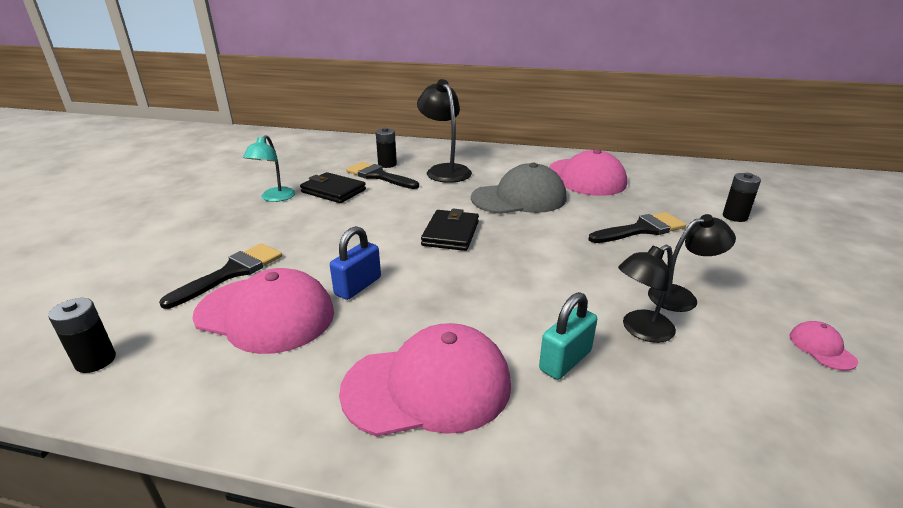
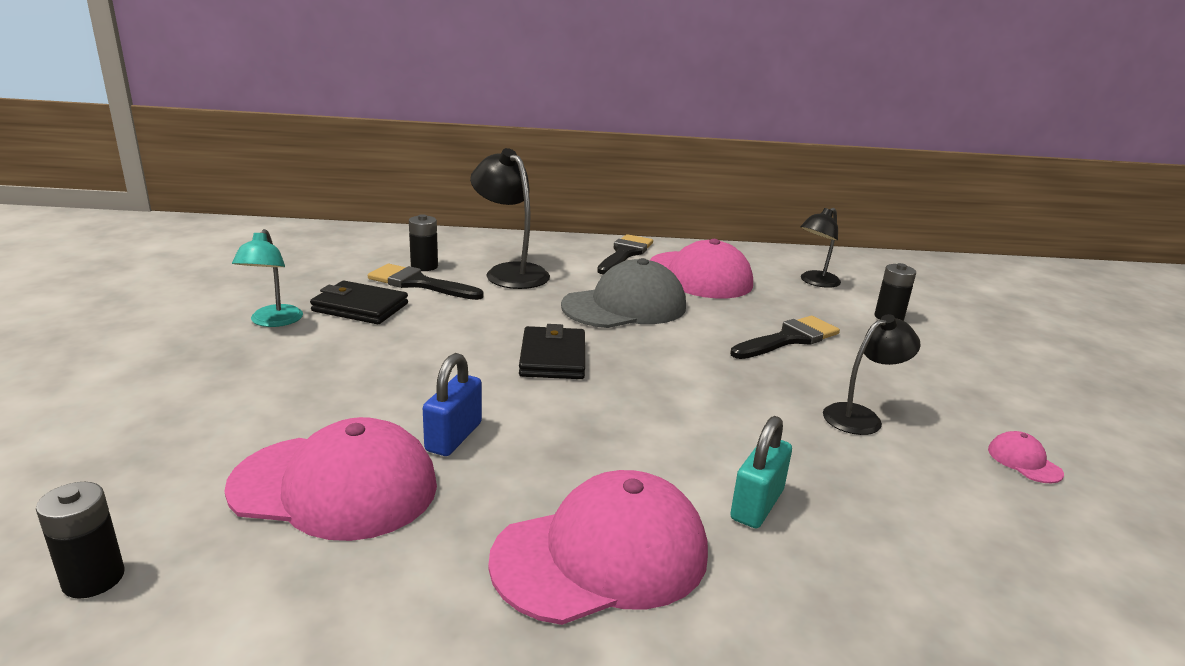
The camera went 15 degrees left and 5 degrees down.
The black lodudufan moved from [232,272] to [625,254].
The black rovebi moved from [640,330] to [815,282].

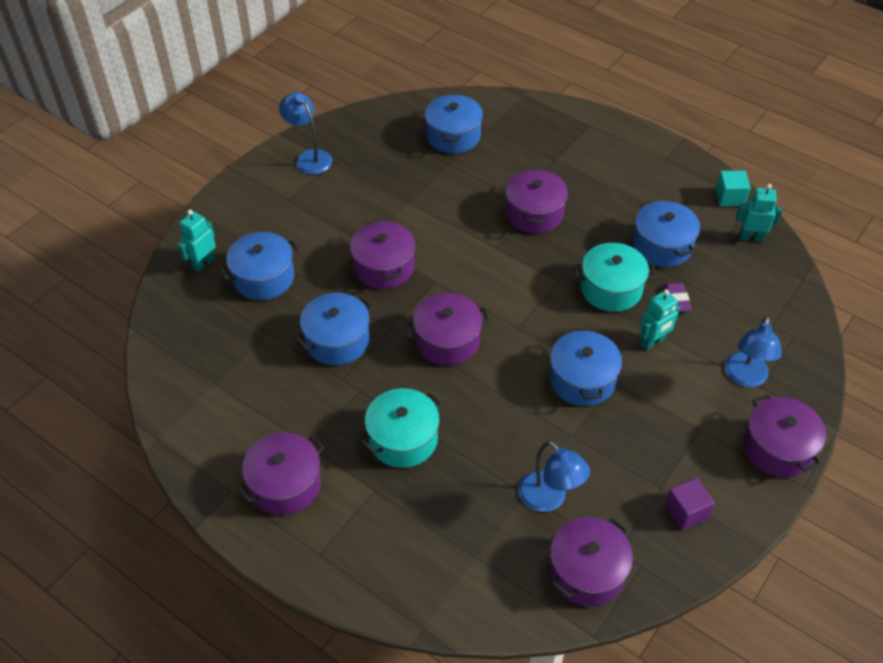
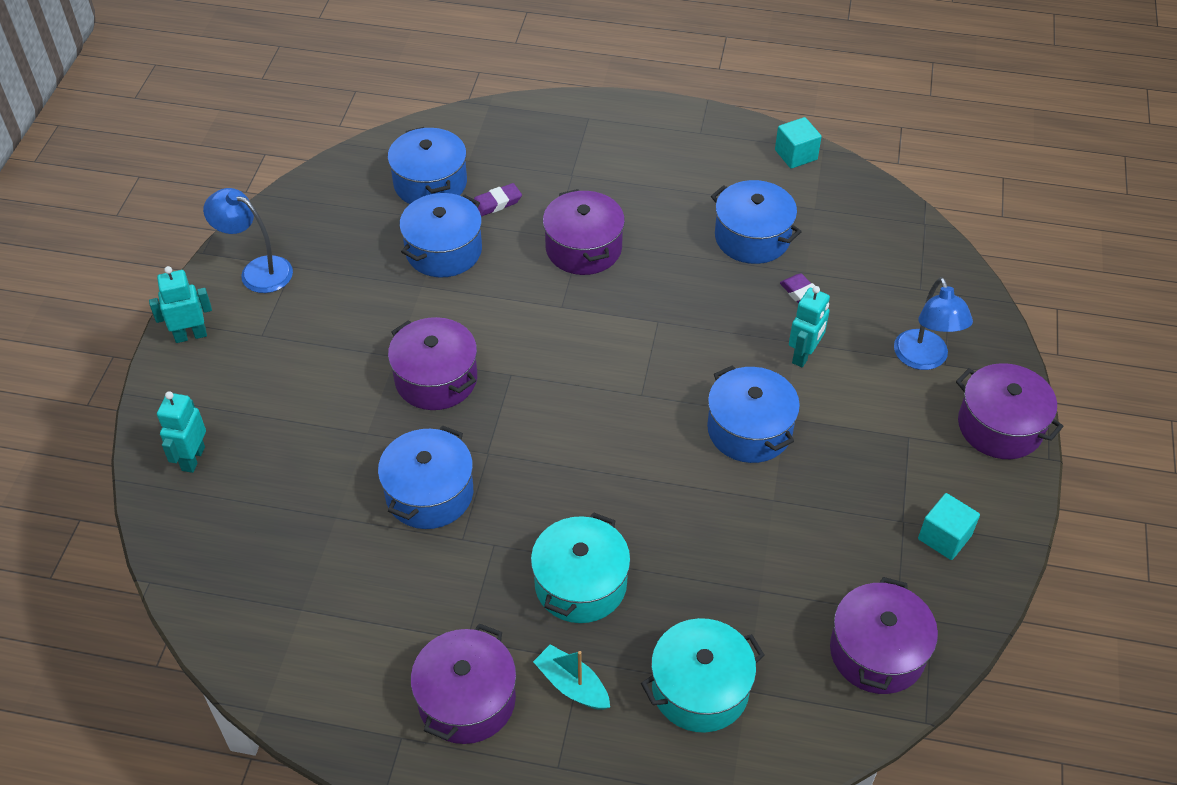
The camera went 25 degrees left and 0 degrees up.
The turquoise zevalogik moved from [751,237] to [190,335].
The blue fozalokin moved from [264,278] to [444,251].
The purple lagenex at [496,203] appeared.
The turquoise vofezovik at [572,685] appeared.
The turquoise fozalokin moved from [611,289] to [700,688].
The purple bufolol at [686,511] became the turquoise bufolol at [944,537].
The purple fozalokin at [447,341] disappeared.
The blue rovebi at [549,499] disappeared.

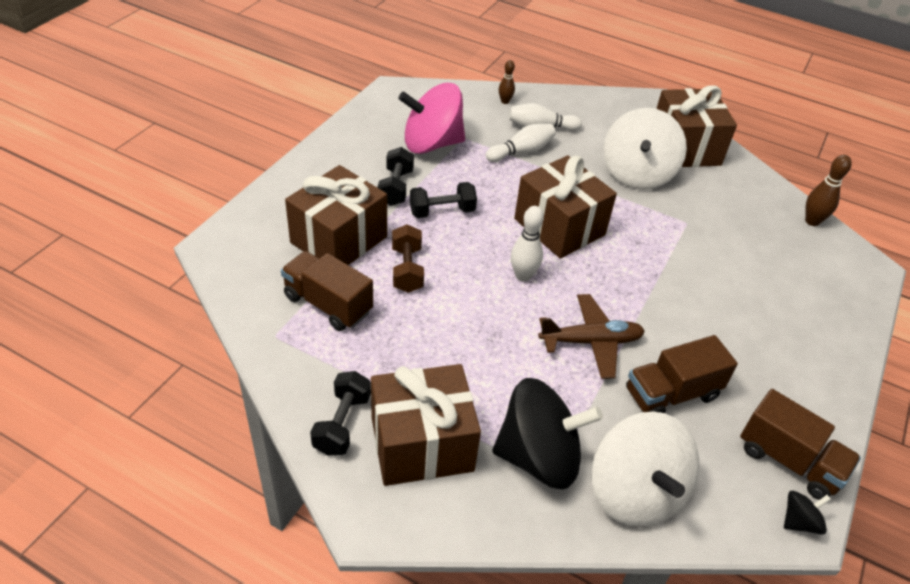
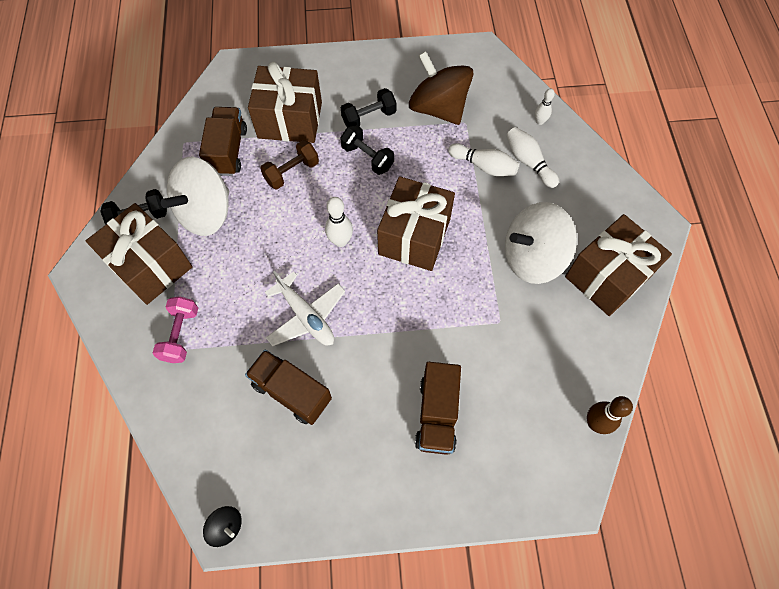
The camera went 60 degrees right and 20 degrees up.
The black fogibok at [539,457] was replaced by the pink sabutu at [181,335].
The white fogibok moved from [635,492] to [206,213].
The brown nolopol at [591,342] became the white nolopol at [306,316].
The pink fogibok at [431,144] became the brown fogibok at [438,108].
The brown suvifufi moved from [789,461] to [437,414].
The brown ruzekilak at [505,101] became the white ruzekilak at [540,121].

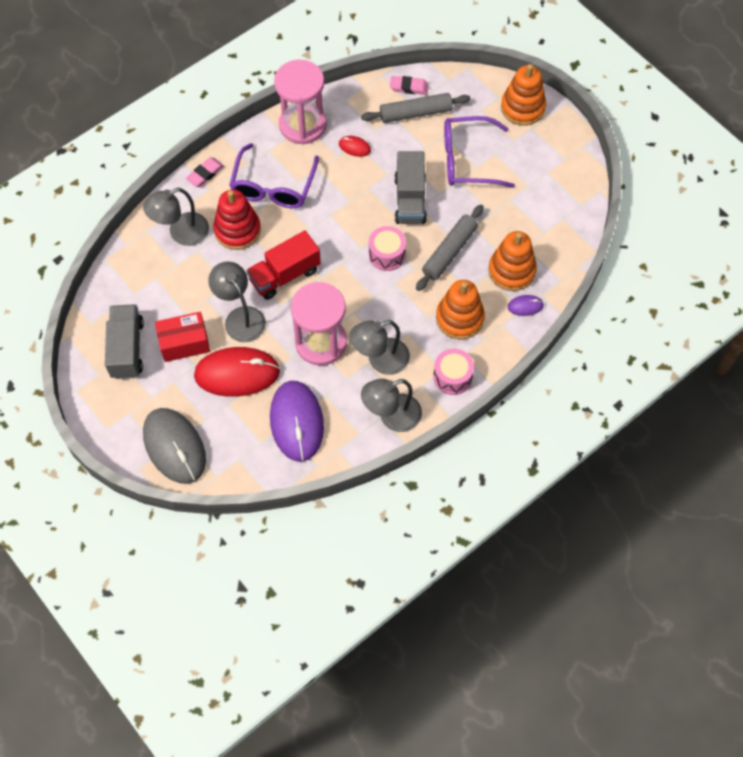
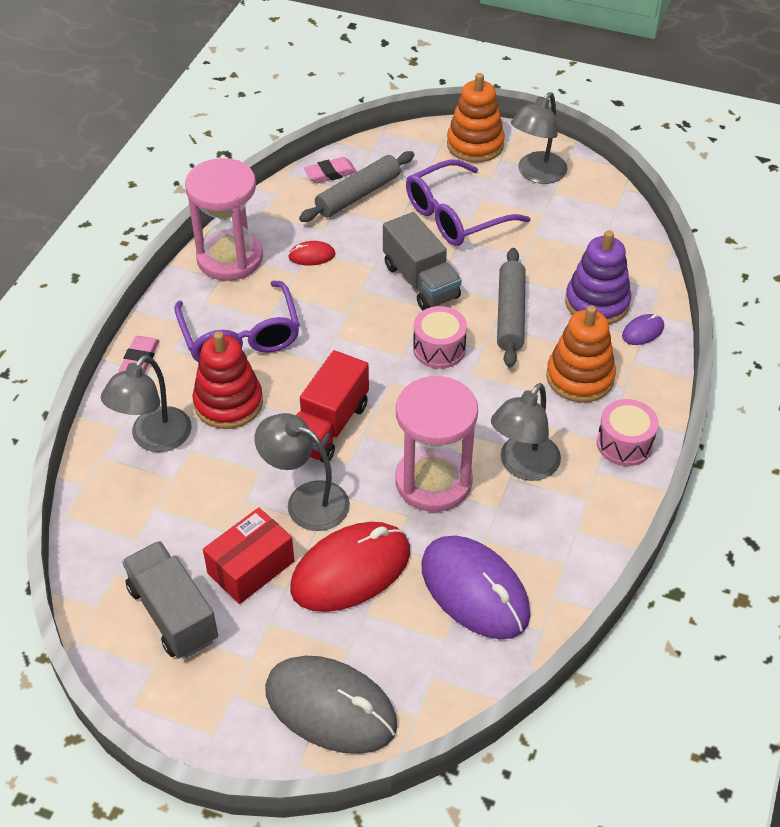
The camera went 30 degrees left and 15 degrees down.
The grey rovebi moved from [391,416] to [536,174].
The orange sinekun at [511,271] became the purple sinekun at [597,303].

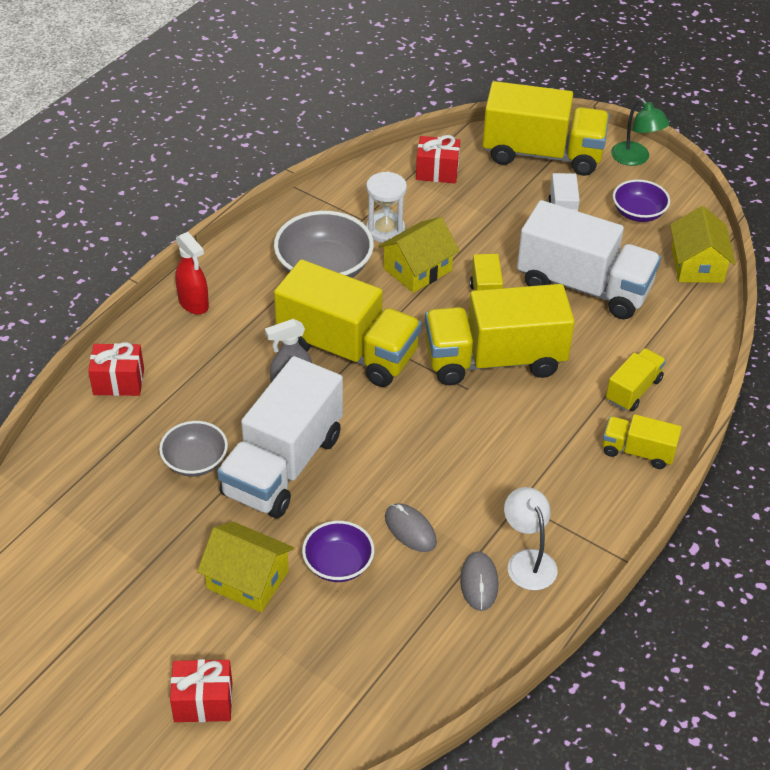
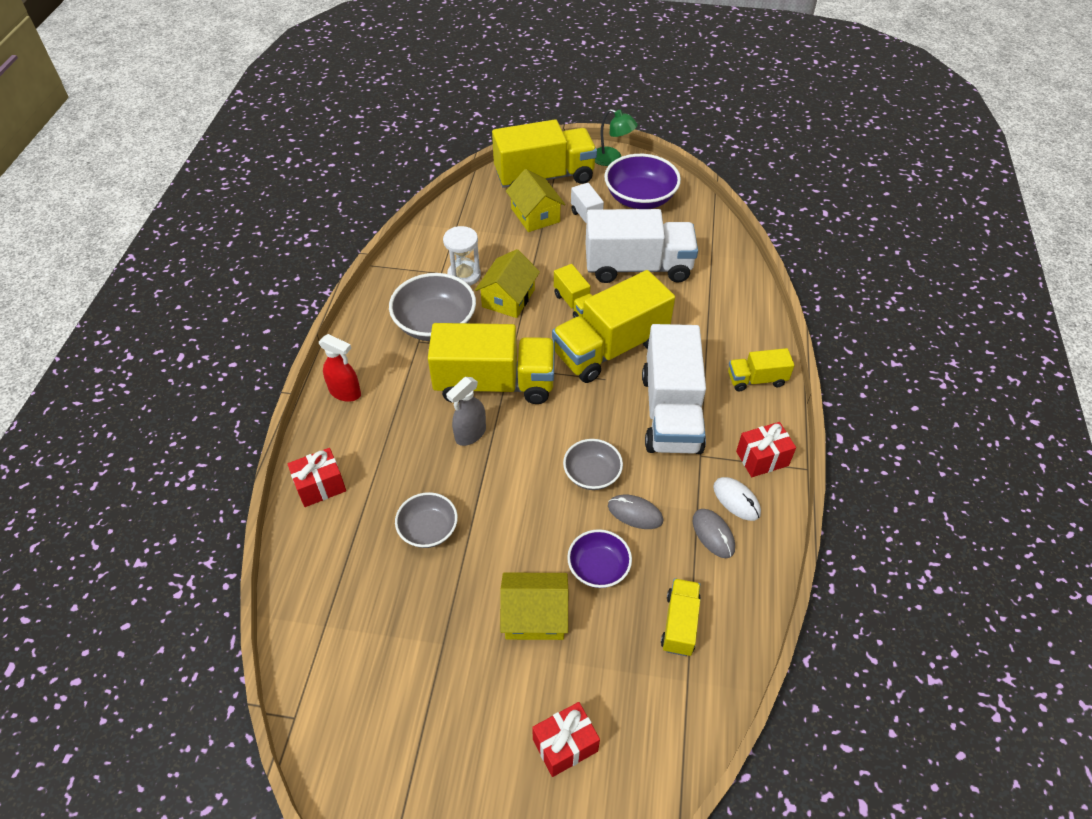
The camera went 25 degrees left and 5 degrees up.
The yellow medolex moved from [697,265] to [535,215].
The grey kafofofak at [592,474] appeared.
The purple kafofofak at [638,213] changed to 1.65 times the size.
The white suvifufi moved from [283,465] to [671,412].
The yellow suvifufi moved from [633,390] to [679,624].
The white rovebi at [527,561] was replaced by the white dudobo at [736,500].
The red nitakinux moved from [437,171] to [762,458].

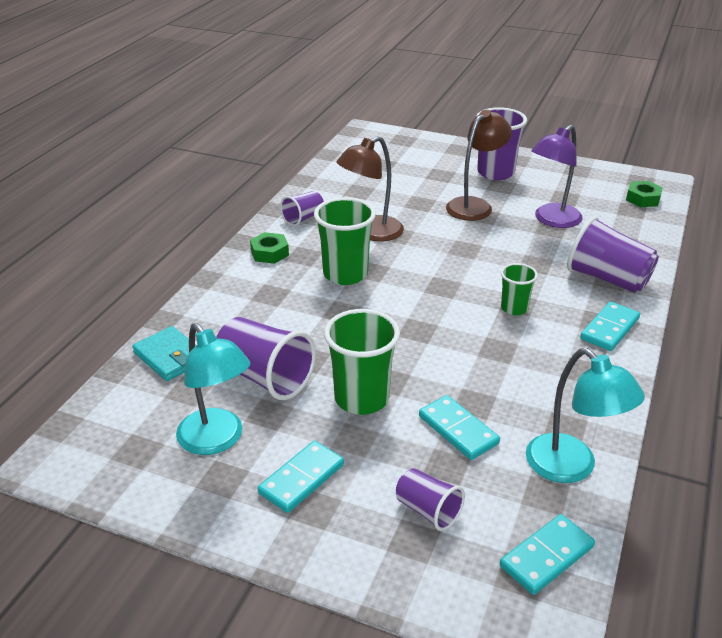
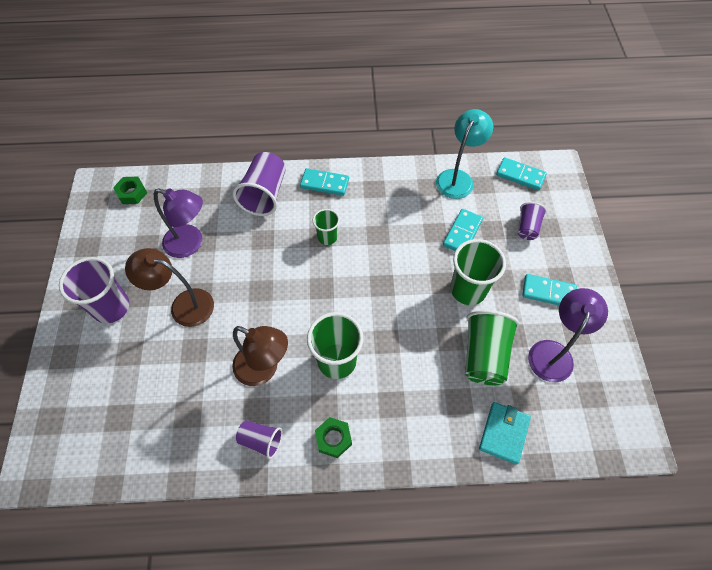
The camera went 115 degrees left and 25 degrees up.
The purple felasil at [265,377] became the green felasil at [484,355].
The turquoise rovebi at [217,440] became the purple rovebi at [553,352].

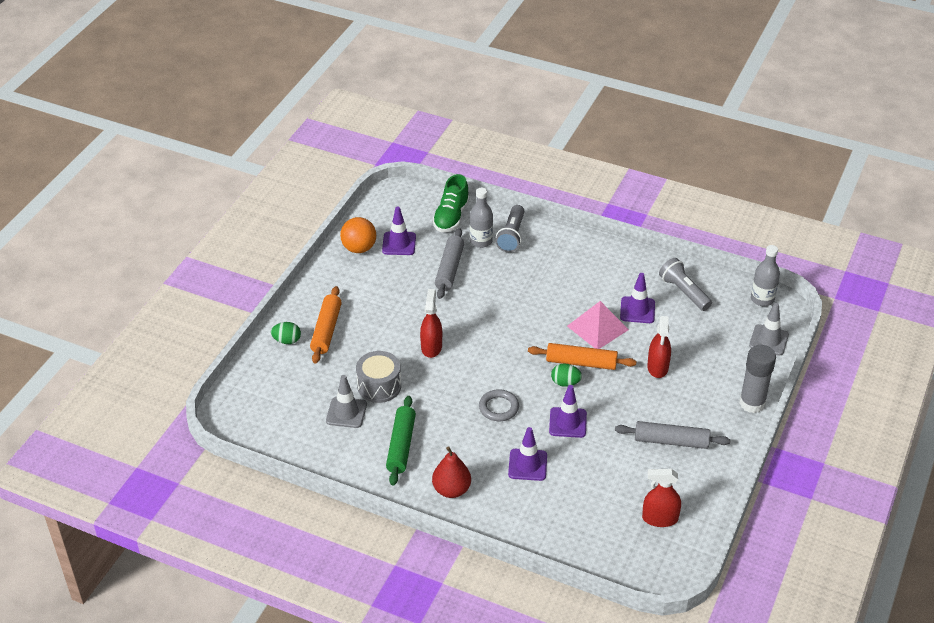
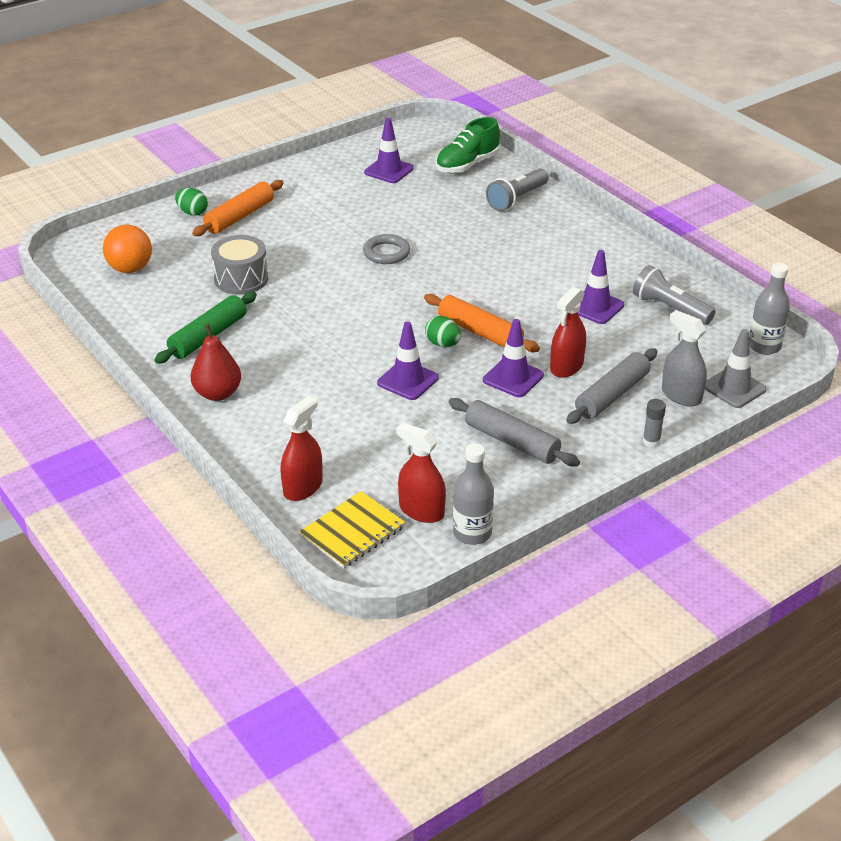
The camera went 30 degrees right and 5 degrees down.
The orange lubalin moved from [359,248] to [130,269].
The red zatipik moved from [431,347] to [303,487].
The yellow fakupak at [353,532] appeared.
The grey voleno moved from [498,408] to [386,253].
The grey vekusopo moved from [481,241] to [472,533].
The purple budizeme moved from [527,465] to [513,378].
The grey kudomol moved from [449,269] to [612,395].
The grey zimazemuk at [684,292] turned 45 degrees counterclockwise.
The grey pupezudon at [752,403] changed to 0.48 times the size.
The grey zatipik at [681,395] appeared.
The grey budizeme at [346,412] disappeared.
The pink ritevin at [597,327] disappeared.

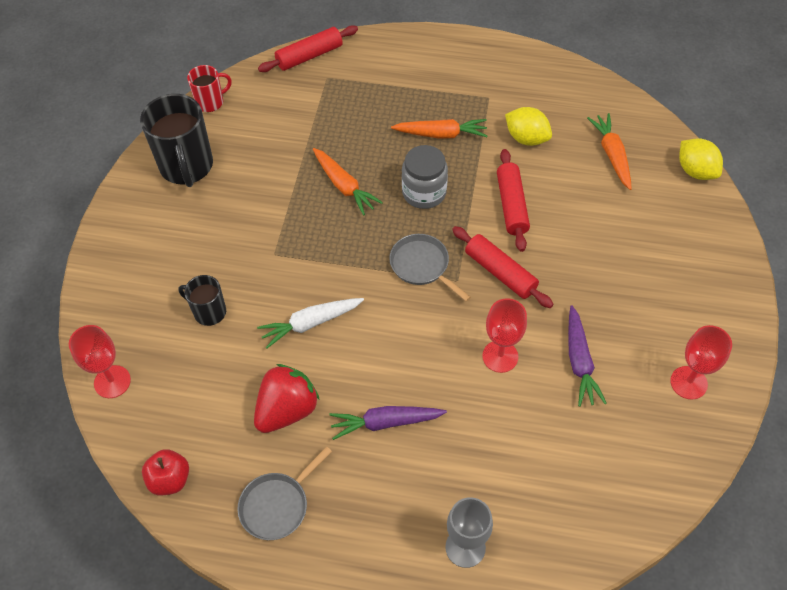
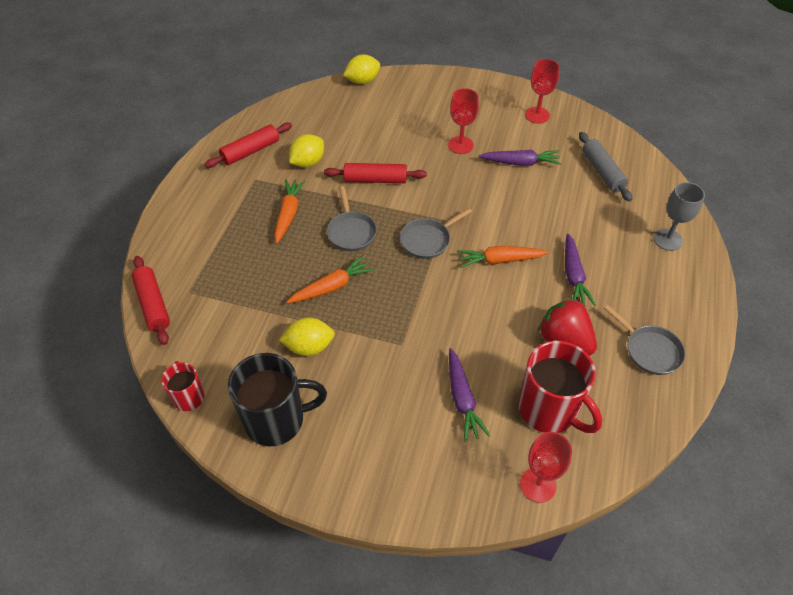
The camera went 85 degrees left and 5 degrees down.
The red kudomol moved from [500,272] to [250,151].
The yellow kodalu at [309,347] appeared.
The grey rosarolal at [424,192] was replaced by the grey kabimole at [351,232].
The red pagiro moved from [500,356] to [460,145].
The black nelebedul at [209,312] was replaced by the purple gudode at [462,399].
The orange gudode moved from [612,155] to [499,260].
The red nelebedul at [549,410] appeared.
The grey kudomol at [602,172] appeared.
The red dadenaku at [170,479] disappeared.
The white gudode at [310,323] disappeared.

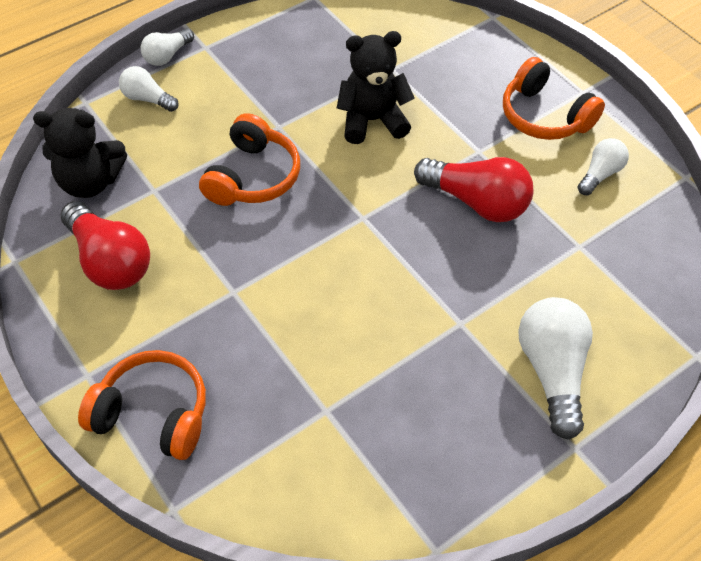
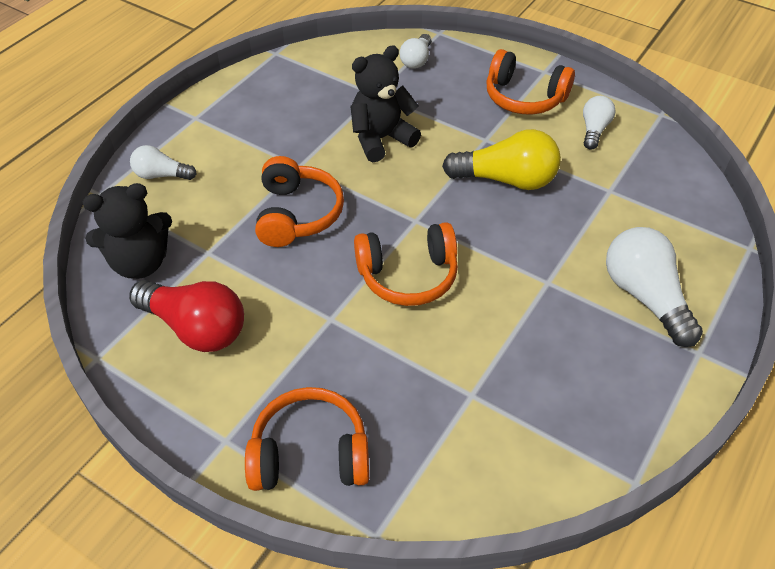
The camera went 20 degrees left and 5 degrees down.
The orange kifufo at [408,275] appeared.
The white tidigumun moved from [167,56] to [416,60].
The red tidigumun at [476,202] became the yellow tidigumun at [506,180].

